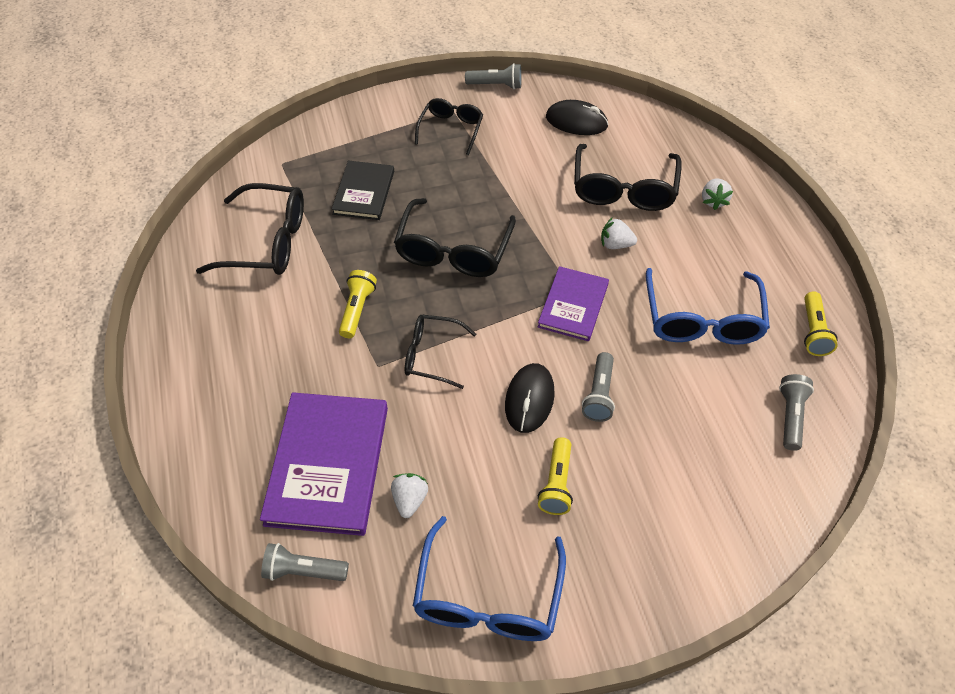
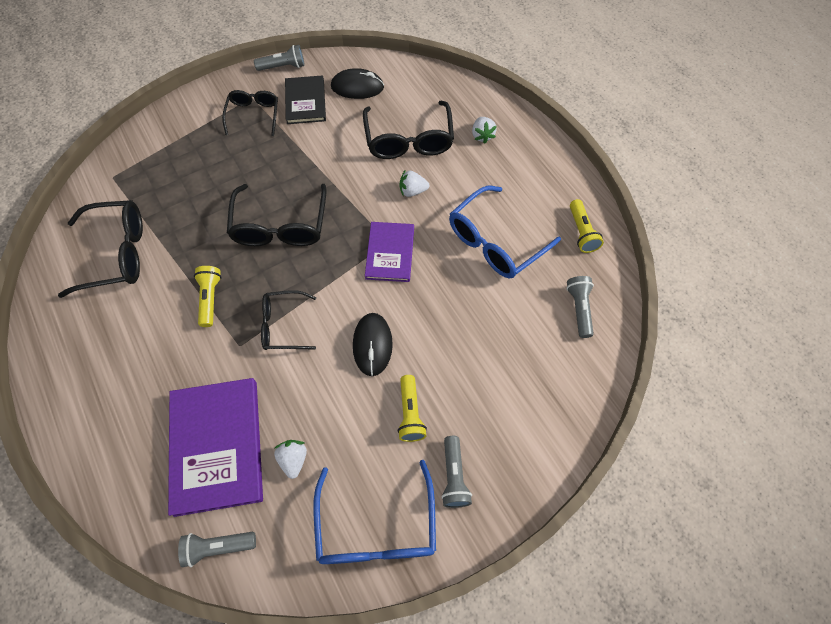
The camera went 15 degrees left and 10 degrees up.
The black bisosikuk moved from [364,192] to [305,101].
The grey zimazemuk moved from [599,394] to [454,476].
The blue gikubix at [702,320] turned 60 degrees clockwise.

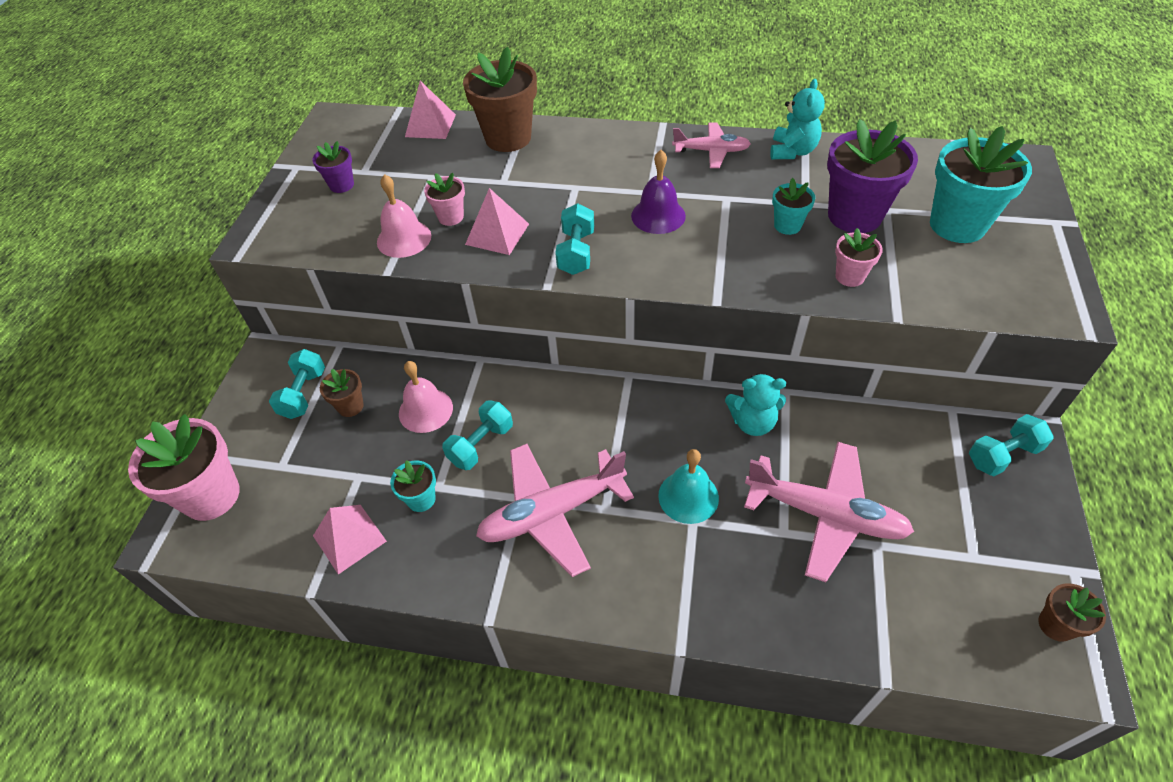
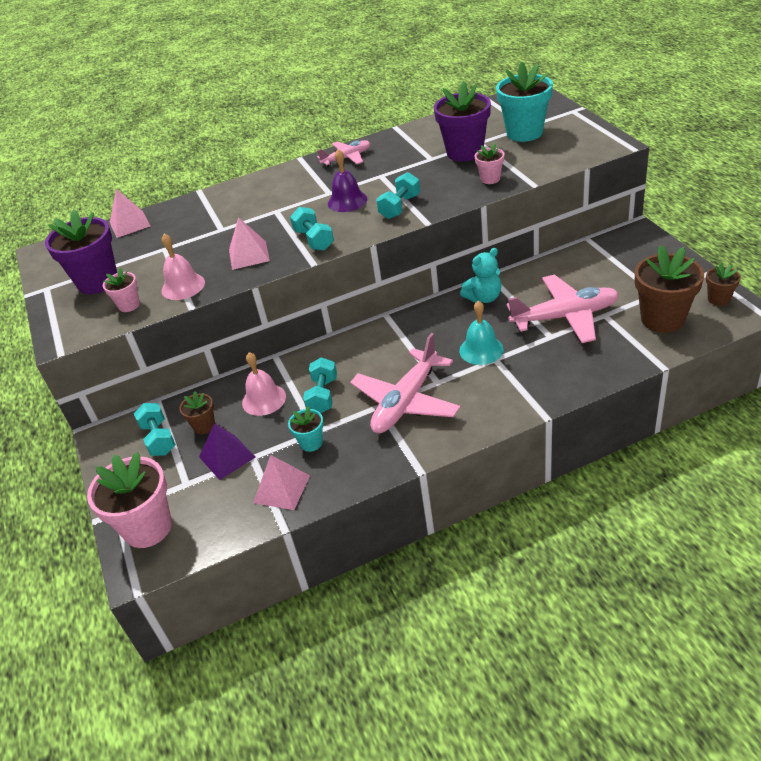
The camera went 30 degrees left and 10 degrees down.
The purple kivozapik at [341,185] changed to 1.98 times the size.
The pink kivozapik moved from [451,217] to [129,305].
The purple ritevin at [227,457] appeared.
The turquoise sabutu moved from [1003,455] to [400,207].
The brown kivozapik moved from [508,138] to [662,319].
The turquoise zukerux at [792,151] disappeared.
The turquoise kivozapik at [787,225] disappeared.

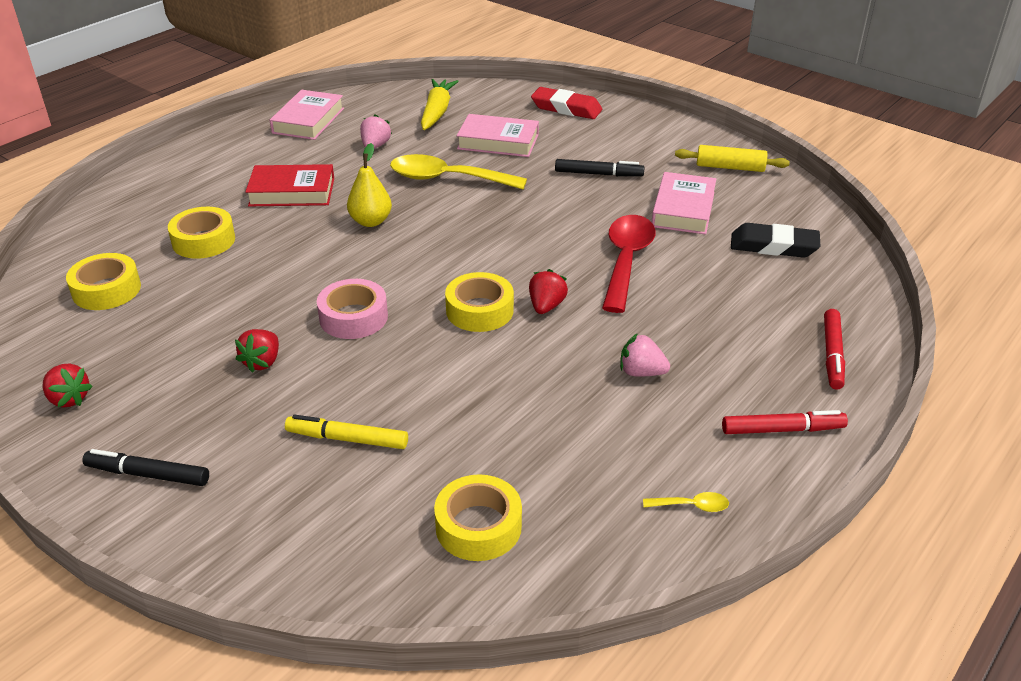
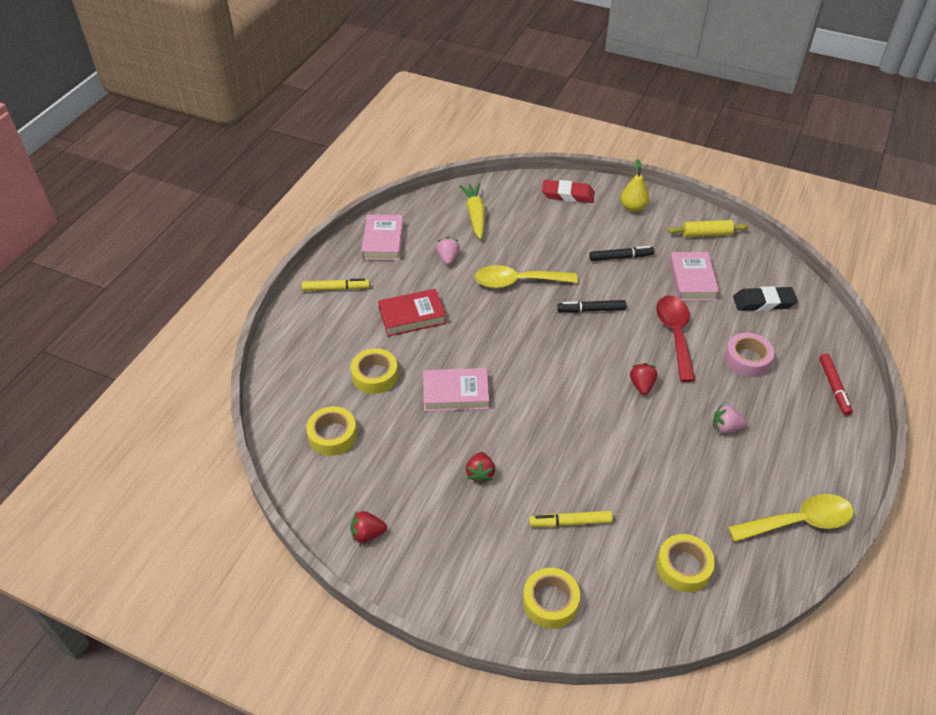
The camera went 15 degrees left and 10 degrees up.
The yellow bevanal at [336,288] appeared.
The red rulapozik at [69,399] turned 150 degrees clockwise.
The pink bisosikuk moved from [498,142] to [455,393].
The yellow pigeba moved from [479,310] to [550,602].
The black bevanal moved from [148,475] to [591,310].
The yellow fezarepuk moved from [371,221] to [633,207].
The pink pigeba moved from [353,317] to [747,359].
The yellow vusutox at [691,506] changed to 2.44 times the size.
The red bevanal at [782,429] disappeared.

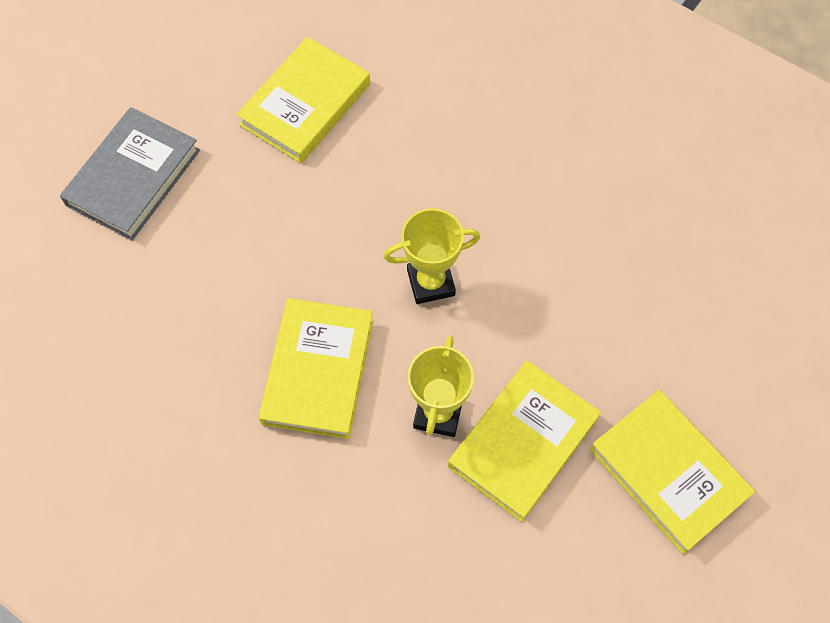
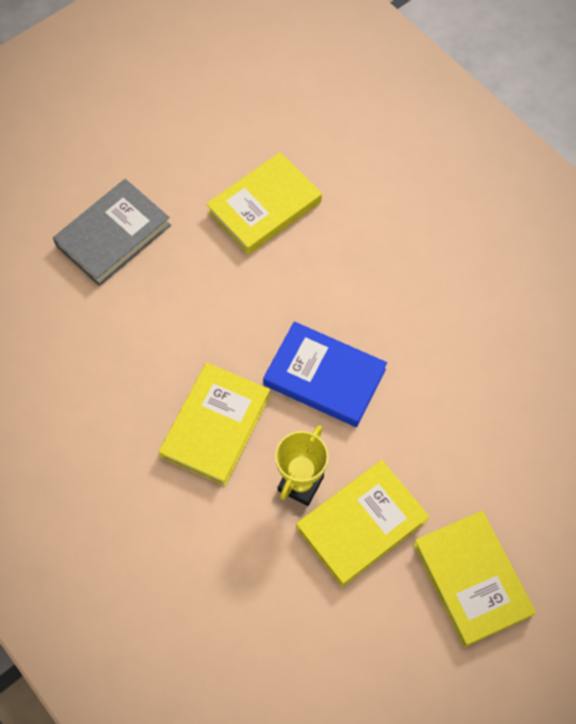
The camera went 15 degrees right and 0 degrees up.
The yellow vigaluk at [431,282] was replaced by the blue bisosikuk at [324,377].

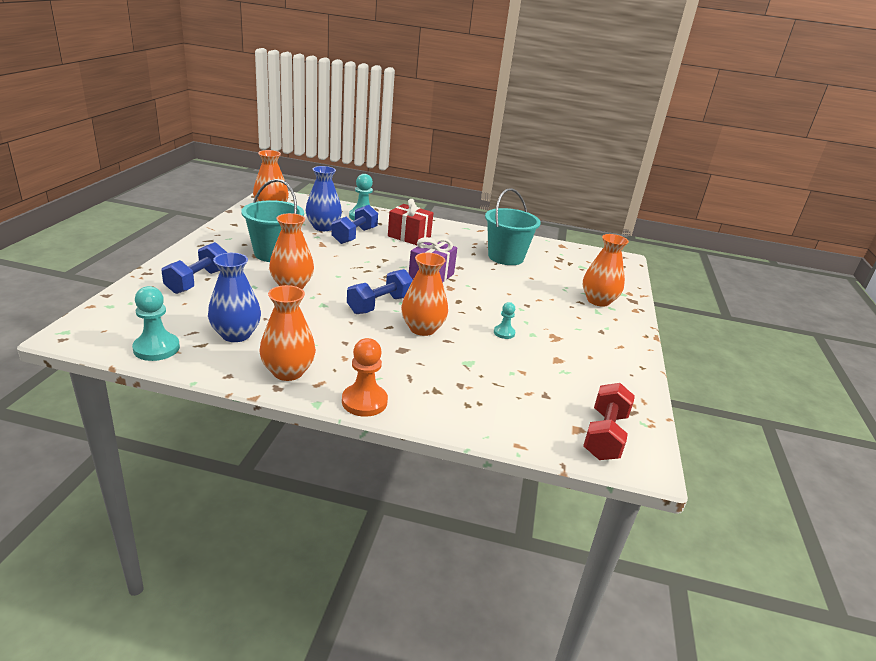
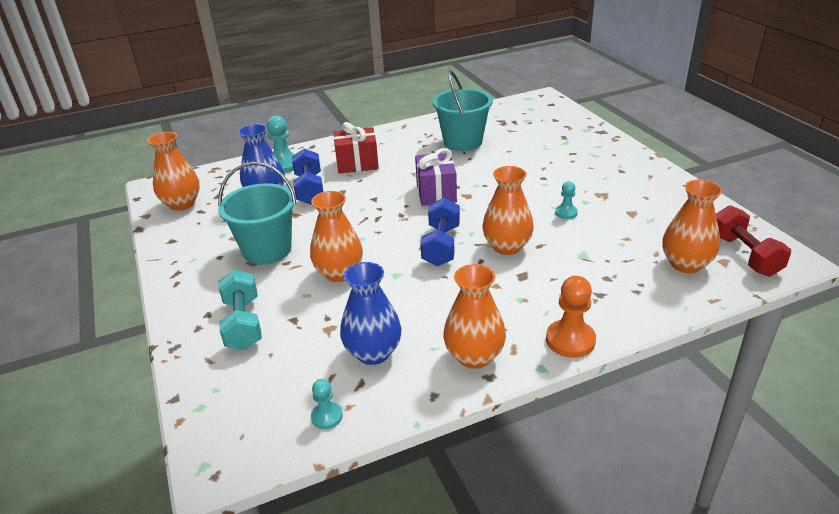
The camera went 30 degrees left and 5 degrees up.
The blue sabutu at [197,281] became the turquoise sabutu at [243,324].
The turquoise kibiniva at [156,348] changed to 0.58 times the size.
The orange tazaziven moved from [598,301] to [685,264].

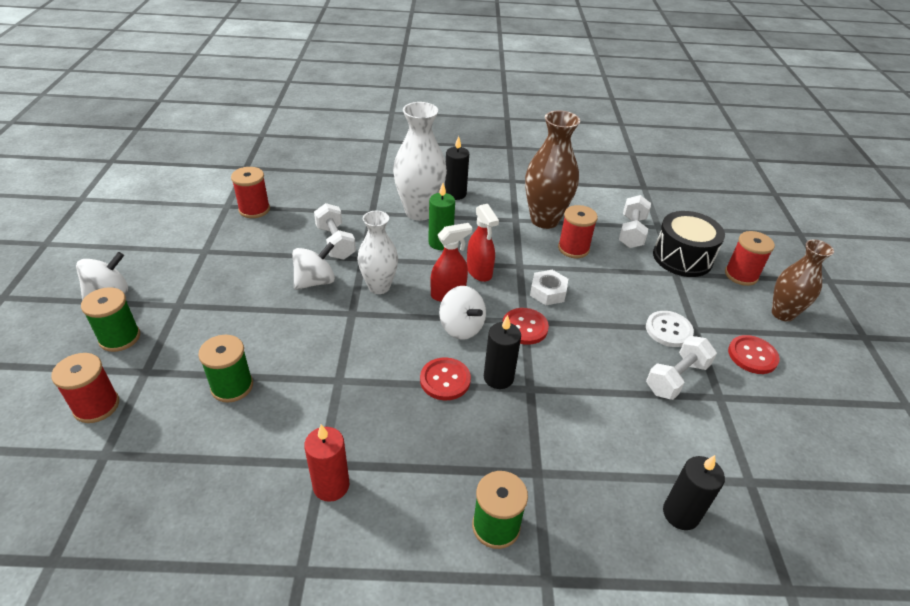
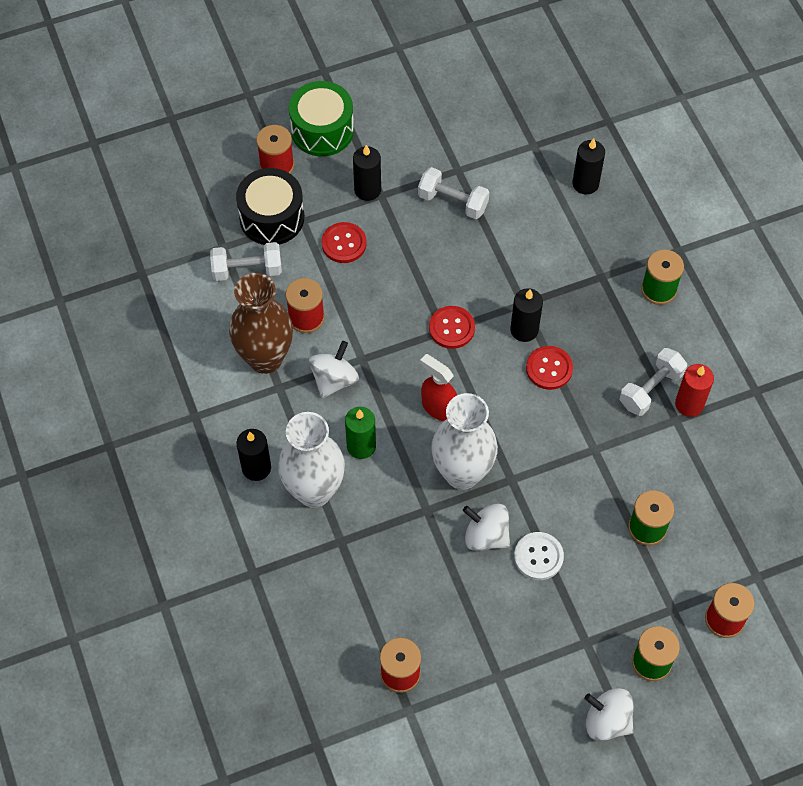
The camera went 110 degrees left and 20 degrees up.
The brown tazaziven at [782,314] was replaced by the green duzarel at [322,130].
The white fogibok moved from [461,327] to [334,380].
The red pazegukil moved from [752,356] to [344,243].
The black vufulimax at [367,190] appeared.
The white tazaziven at [379,287] changed to 1.50 times the size.
The white pazegukil moved from [668,330] to [538,557].
The white sabutu moved from [335,242] to [651,389].
The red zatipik at [479,271] disappeared.
The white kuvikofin at [548,292] disappeared.

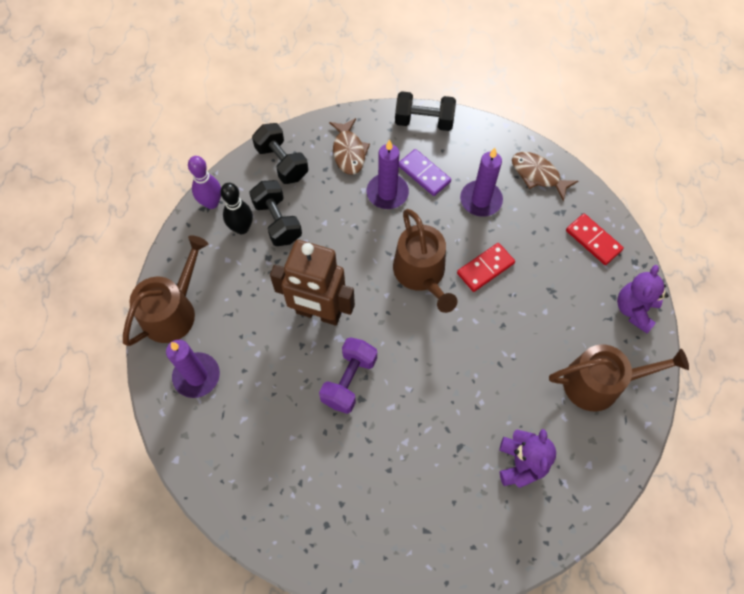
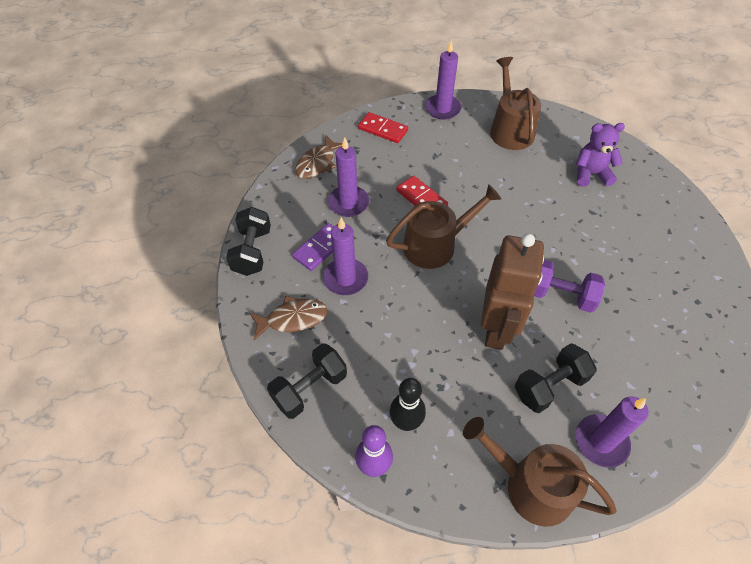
The camera went 95 degrees left and 10 degrees down.
The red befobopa at [593,240] turned 75 degrees clockwise.
The purple zukerux at [634,310] was replaced by the purple vufulimax at [442,109].
The black sabutu moved from [277,221] to [549,386].

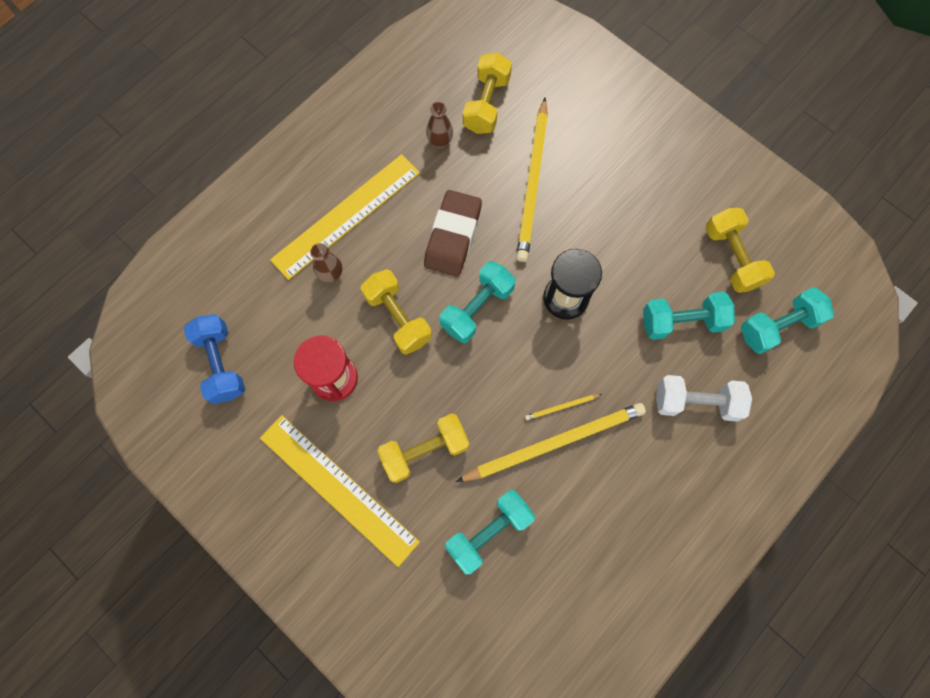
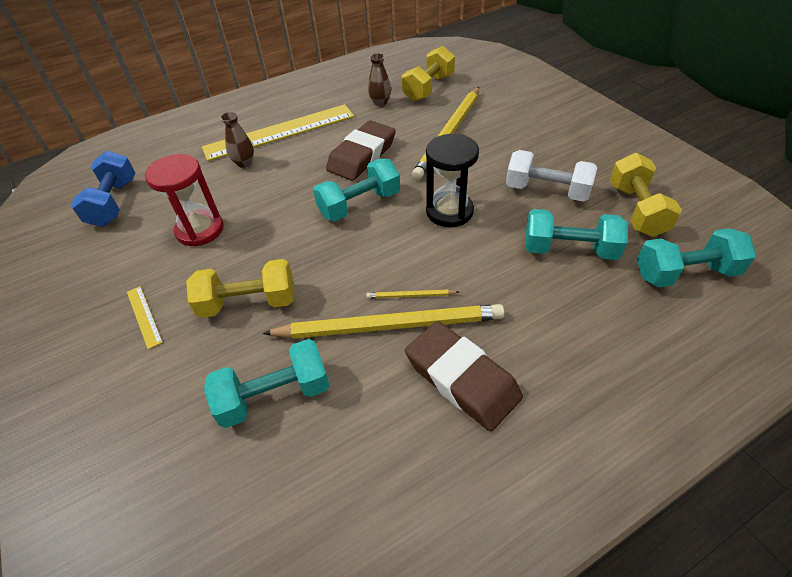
The camera went 20 degrees right and 25 degrees down.
The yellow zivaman at [338,489] changed to 0.40 times the size.
The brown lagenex at [462,379] appeared.
The white sabutu moved from [696,402] to [547,191].
The yellow sabutu at [398,318] disappeared.

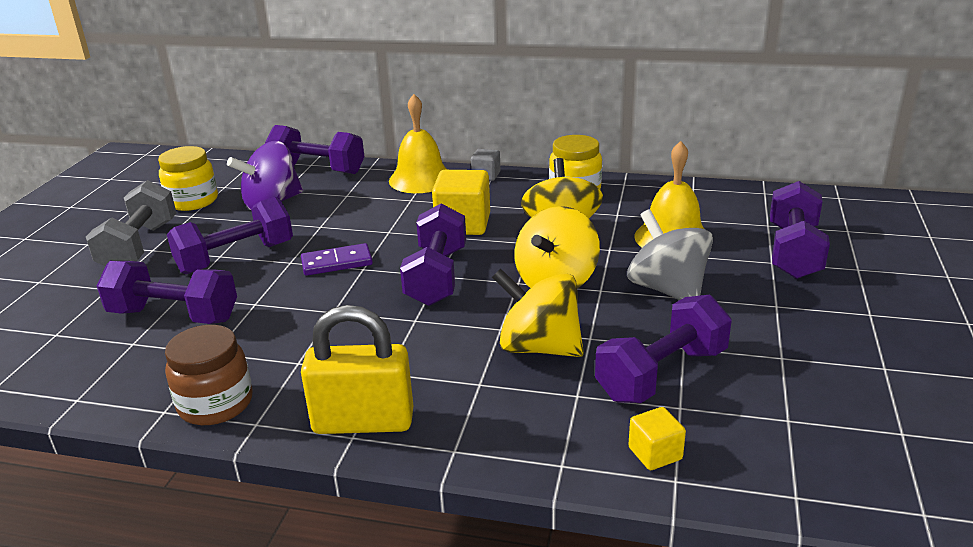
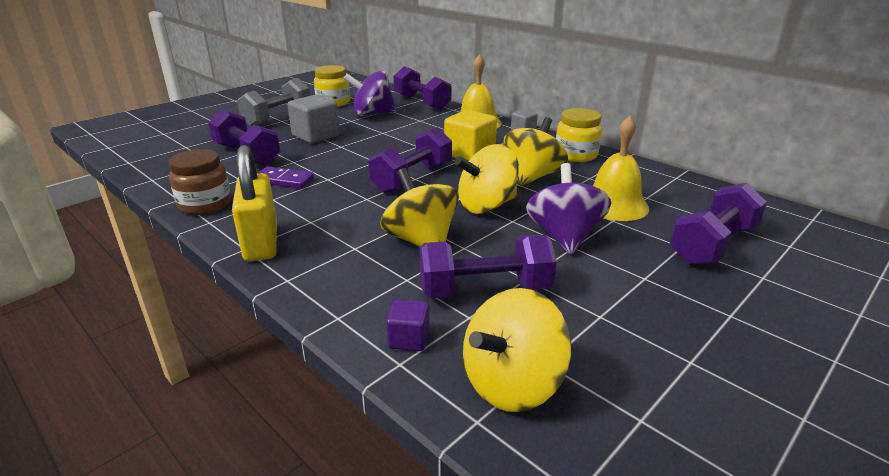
The camera went 30 degrees right and 0 degrees up.
The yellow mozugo at [363,422] turned 45 degrees clockwise.
The purple befobopa moved from [337,263] to [284,180].
The purple sabutu at [236,258] was replaced by the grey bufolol at [316,136].
The yellow bufolol at [655,453] became the purple bufolol at [409,339].
The yellow fogibok at [512,384] appeared.
The grey fogibok at [667,289] became the purple fogibok at [564,236].

